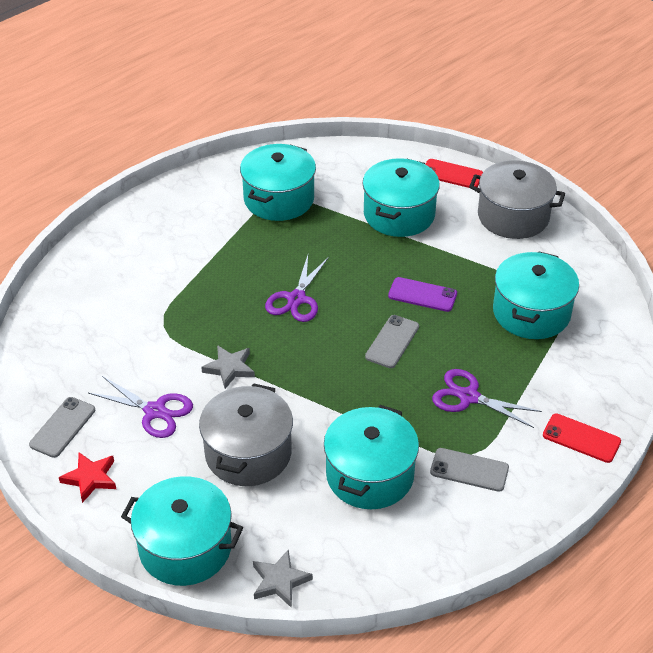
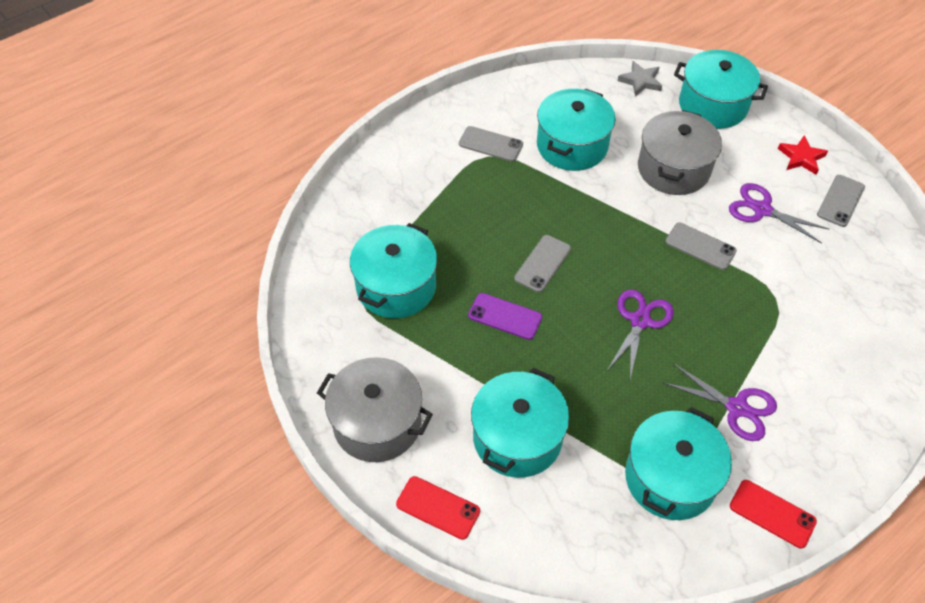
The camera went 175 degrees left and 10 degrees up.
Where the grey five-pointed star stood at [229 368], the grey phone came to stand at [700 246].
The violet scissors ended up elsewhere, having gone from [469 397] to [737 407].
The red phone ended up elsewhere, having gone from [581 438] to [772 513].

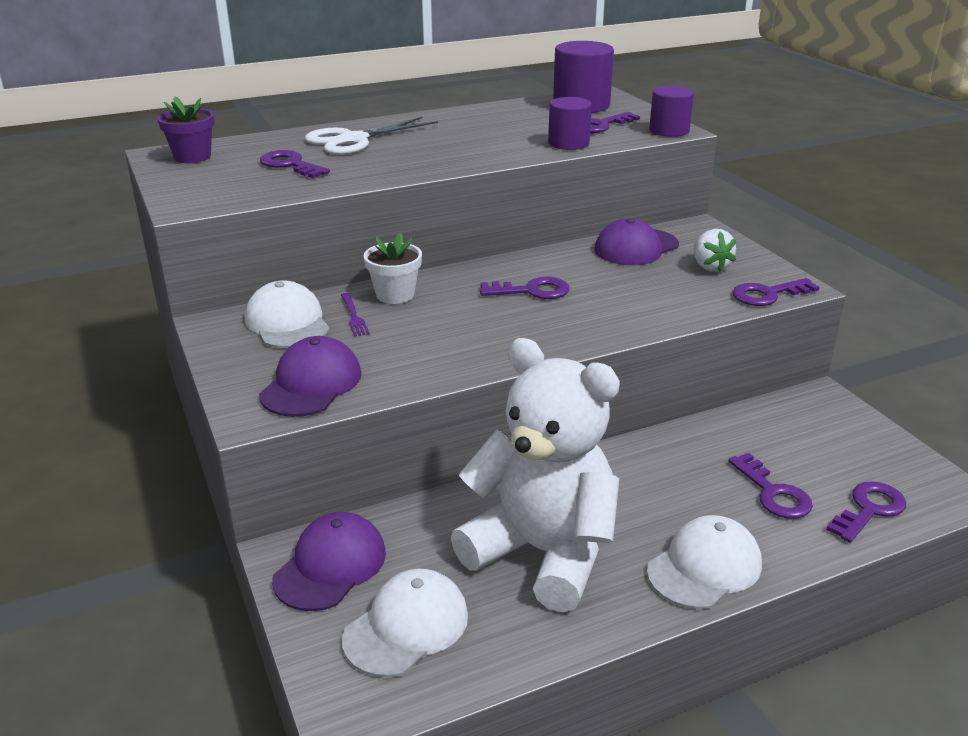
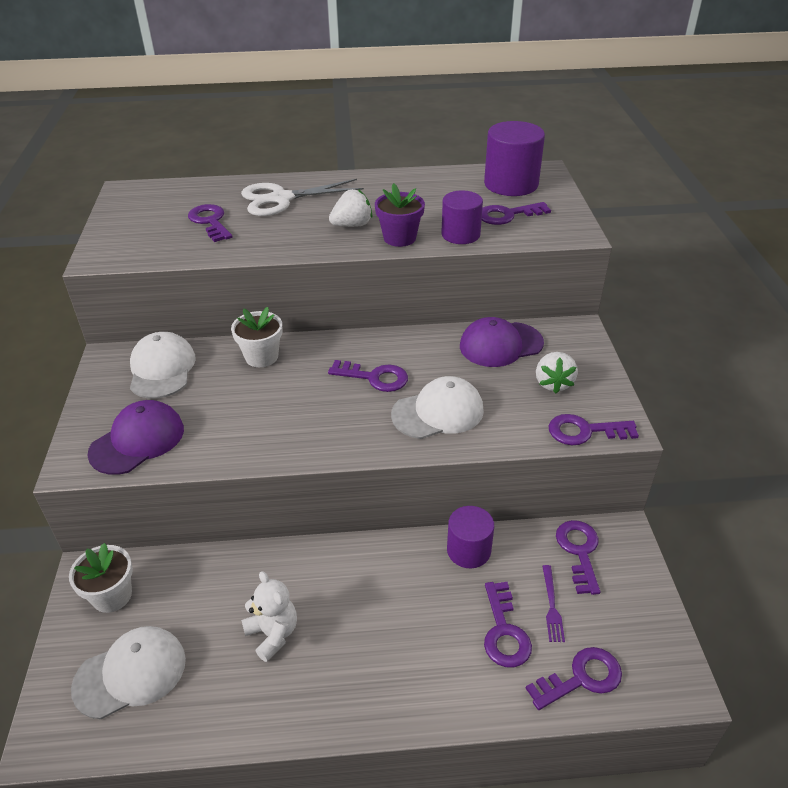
The camera went 20 degrees right and 10 degrees up.
The violet potted plant ended up elsewhere, having gone from [192 157] to [399 238].
Where the violet cap stood at [330 566], the pure white potted plant came to stand at [112 595].
The violet fork ended up elsewhere, having gone from [354 316] to [552 606].
The size of the pure white teddy bear at [542 552] changed by a factor of 0.42.
The pure white cap ended up elsewhere, having gone from [704 567] to [438 412].
The violet cylinder ended up elsewhere, having gone from [669 131] to [468 550].
The second view gained the pure white toy strawberry at [352 225].
The second view gained the violet door key at [579 551].

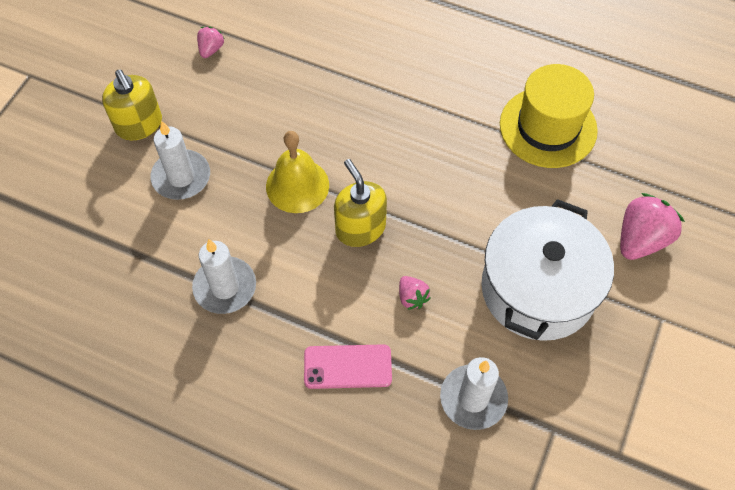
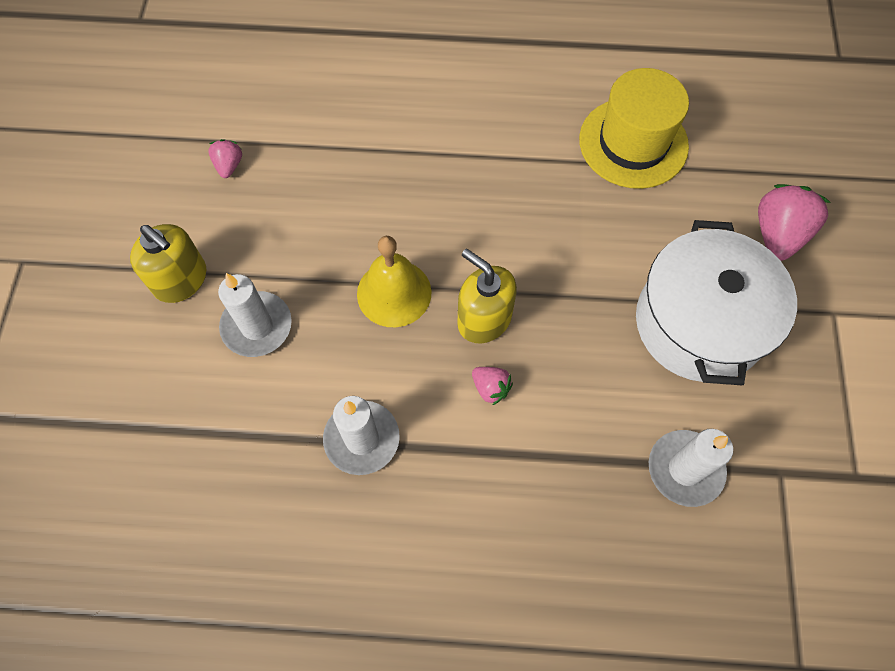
The camera went 20 degrees left and 5 degrees up.
The second view lost the rosy phone at [347 367].
The rosy toy strawberry ended up elsewhere, having gone from [412 297] to [490 388].

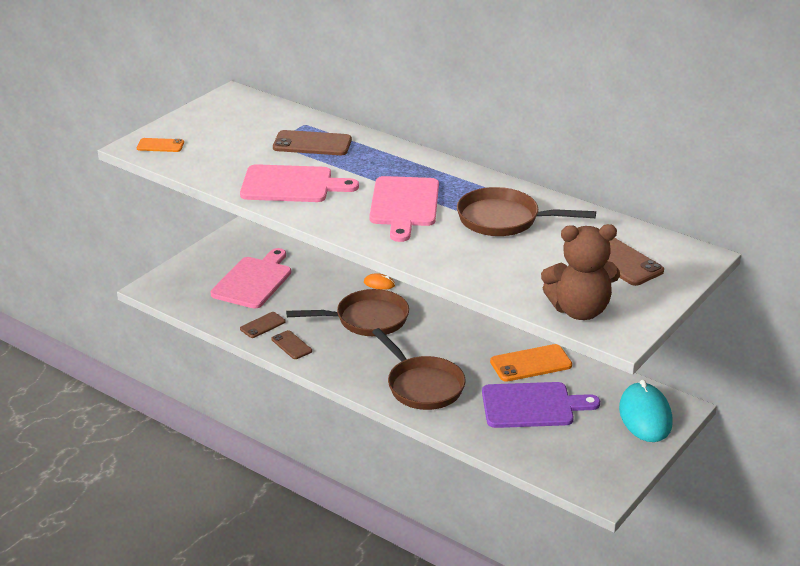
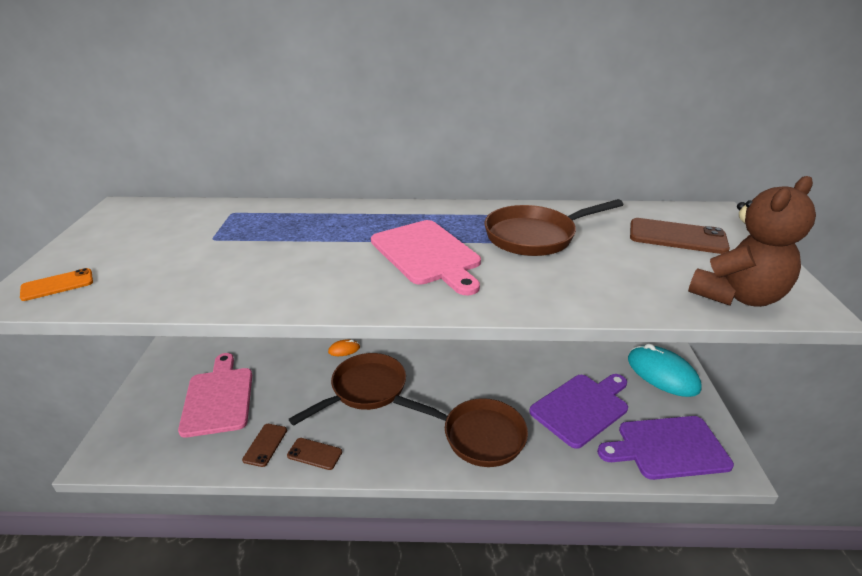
The camera went 35 degrees left and 0 degrees up.
The second view lost the rosy bread board at [291 185].
The second view lost the brown phone at [312 144].
The second view lost the orange-coloured phone at [531 363].
The second view gained the violet bread board at [668 448].

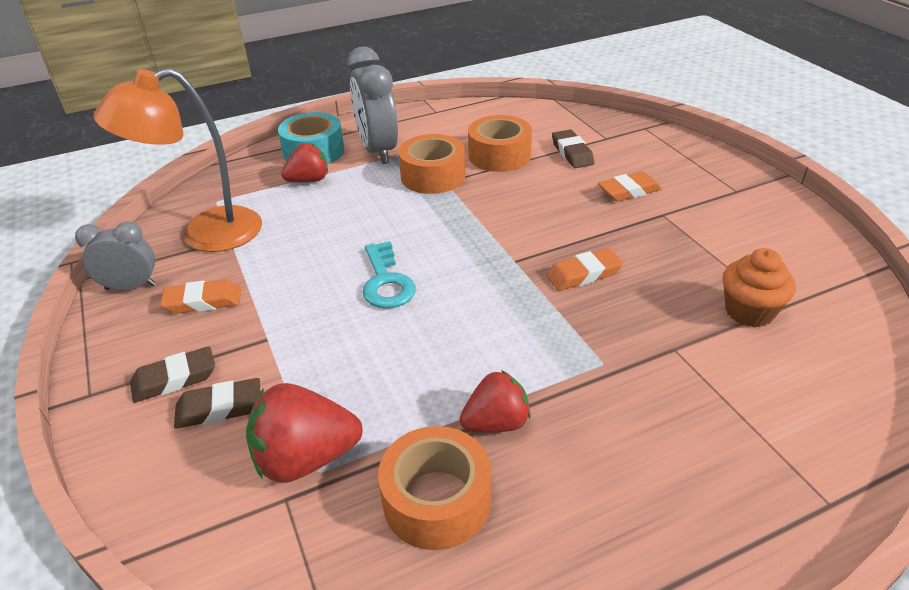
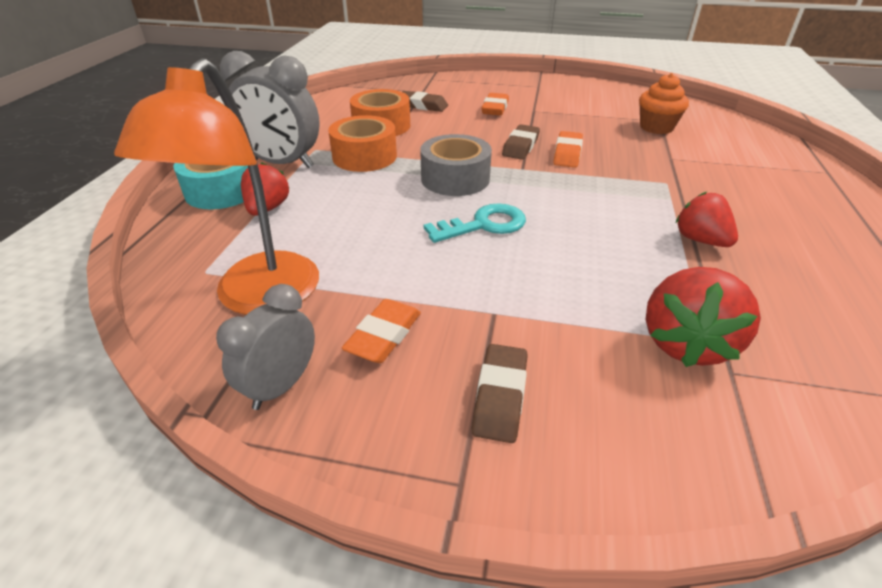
The camera went 55 degrees left and 0 degrees up.
The brown gum eraser ended up elsewhere, having gone from [219 408] to [520 146].
The turquoise door key at [386 282] ended up facing another way, 45 degrees counterclockwise from before.
The second view lost the orange-coloured sticky tape at [436 500].
The red toy strawberry at [496 423] ended up facing another way, 45 degrees counterclockwise from before.
The second view gained the grey sticky tape at [455 178].

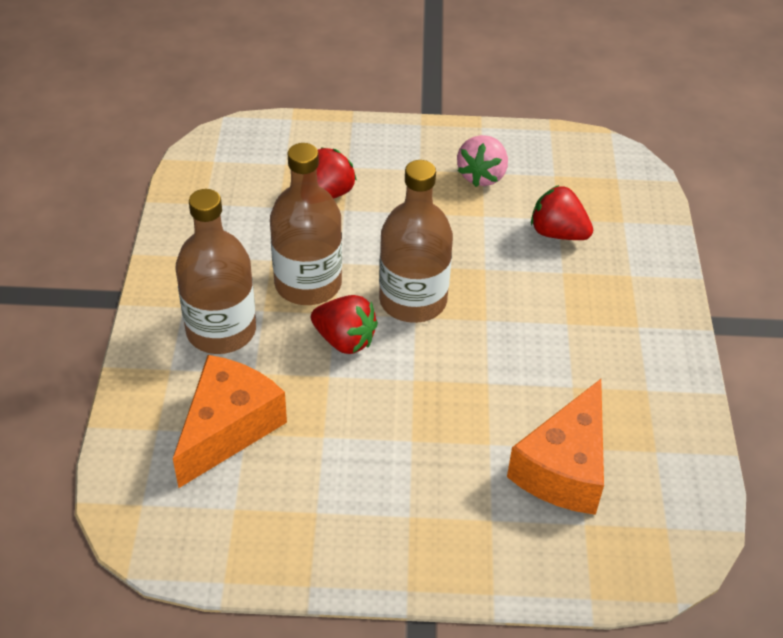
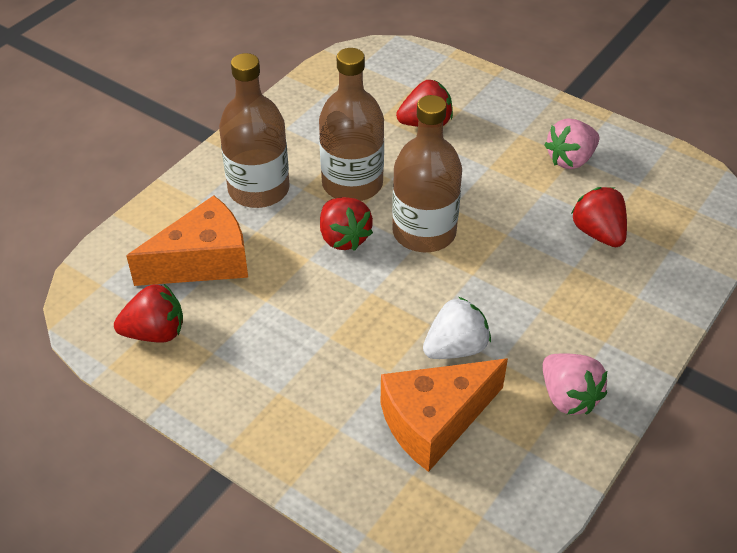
The camera went 35 degrees right and 0 degrees up.
The second view gained the red toy strawberry at [155 332].
The second view gained the pure white toy strawberry at [455 348].
The second view gained the rosy toy strawberry at [568 397].

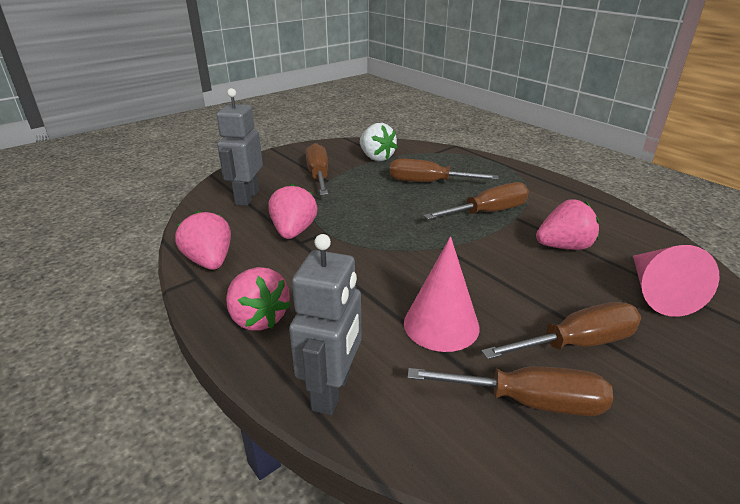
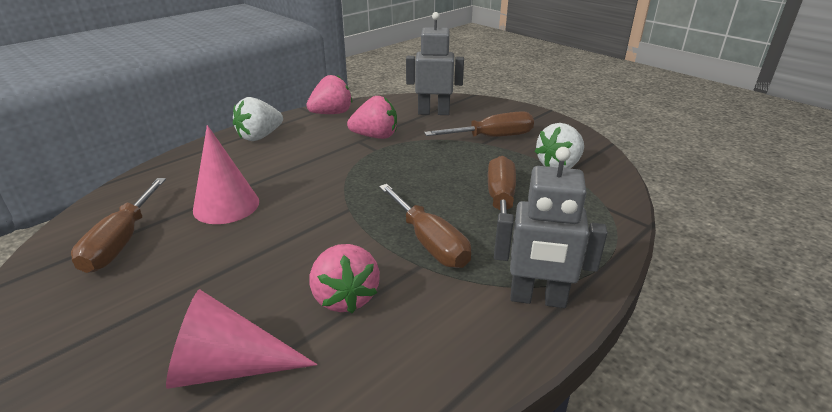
The camera went 85 degrees right and 0 degrees up.
What was the rosy toy strawberry at [258 318] turned into the pure white toy strawberry at [260 136].
The grey robot ended up elsewhere, having gone from [332 391] to [537 299].
The second view lost the brown hand screwdriver at [577 343].

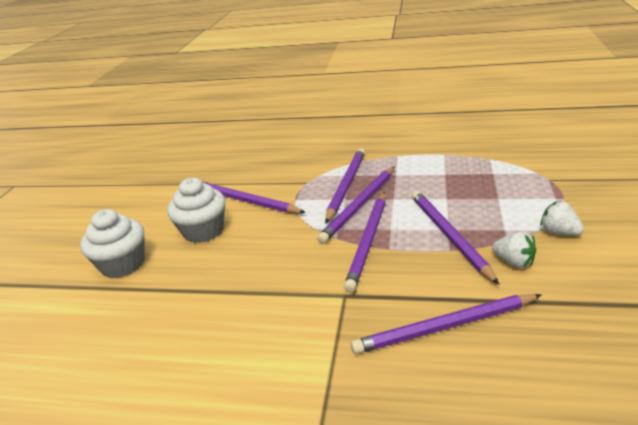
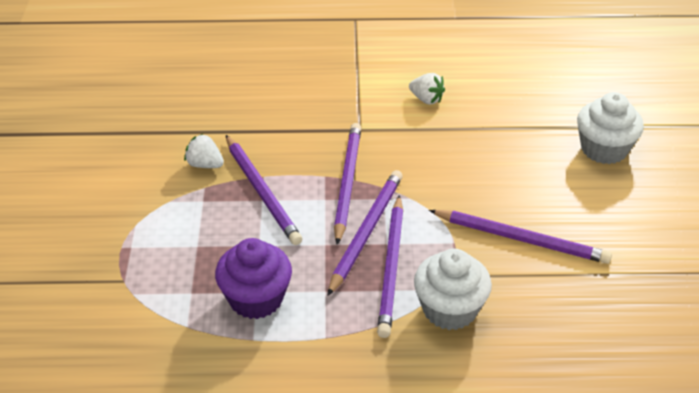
The camera went 165 degrees right and 10 degrees up.
The pure white fairy cake ended up elsewhere, having gone from [203 231] to [449 309].
The second view lost the violet lead pencil at [444 327].
The pure white toy strawberry ended up elsewhere, having gone from [559 232] to [426 99].
The second view gained the violet fairy cake at [256 298].

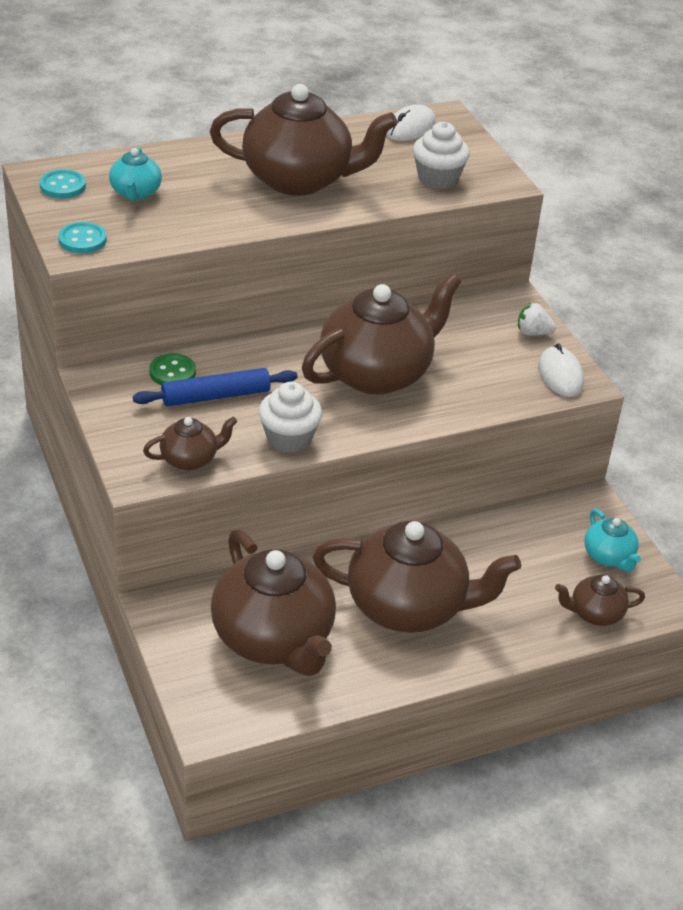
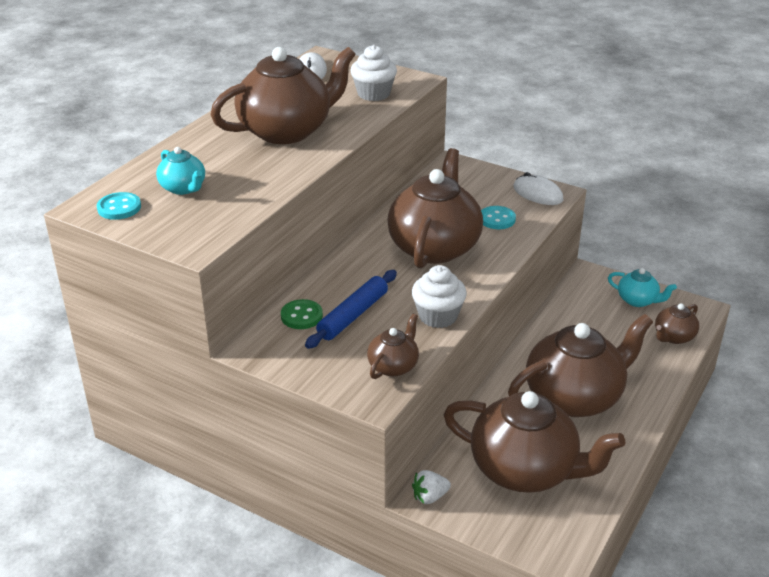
The camera went 35 degrees left and 5 degrees down.
The turquoise button ended up elsewhere, having gone from [82 240] to [497 219].
The pure white toy strawberry ended up elsewhere, having gone from [533 333] to [430 497].

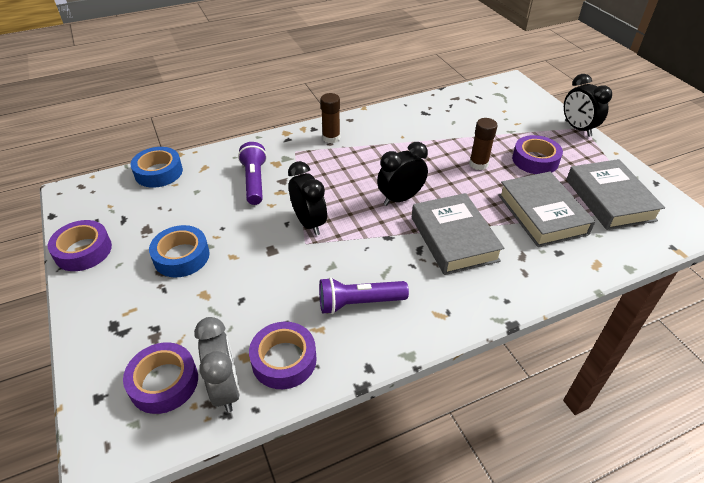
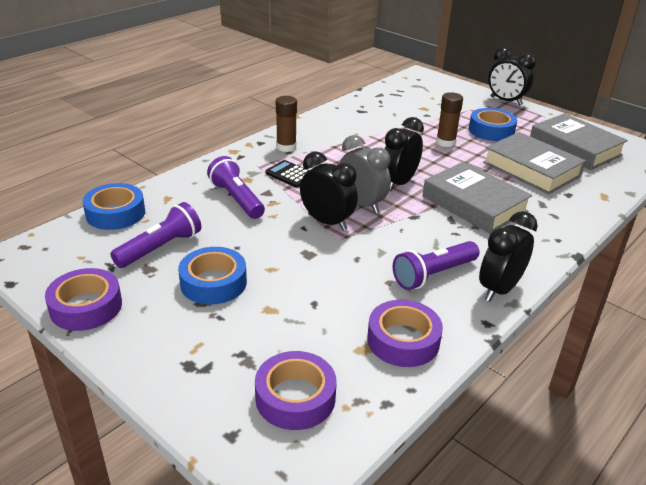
The camera went 25 degrees left and 10 degrees down.
The grey clock ended up elsewhere, having gone from [226 388] to [362 204].
What was the violet sticky tape at [535 160] turned into the blue sticky tape at [491 130].
The second view gained the violet pocket torch at [160 248].
The second view gained the jet-black adding machine at [290 174].
The second view gained the jet-black clock at [499 289].

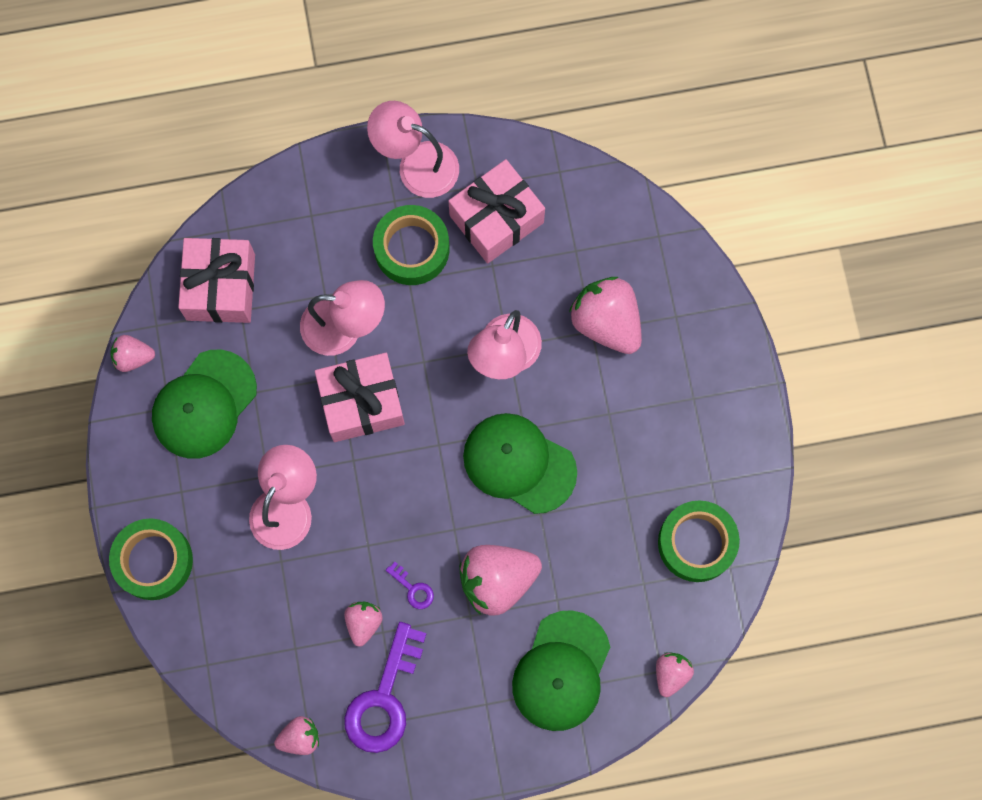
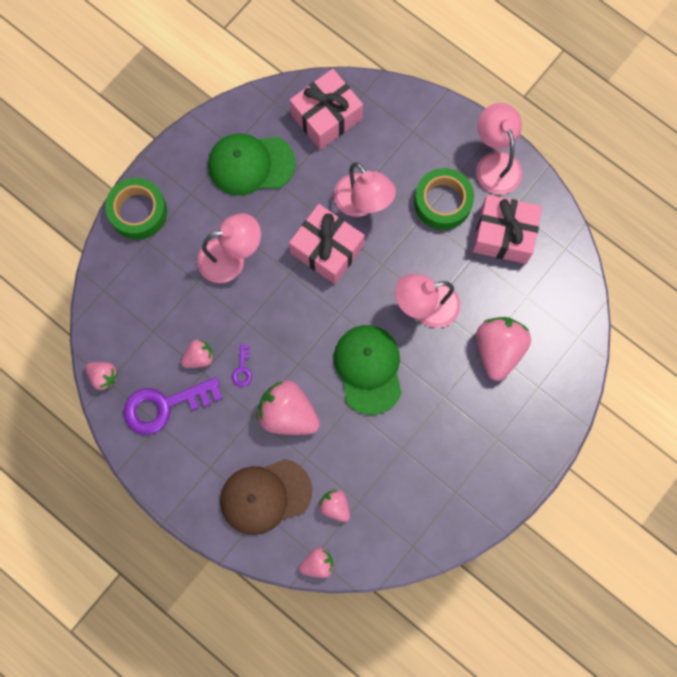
The camera went 50 degrees right and 0 degrees up.
The rosy toy strawberry ended up elsewhere, having gone from [133 357] to [335 506].
What was the green cap at [561 671] turned into the brown cap at [265 496].
The second view lost the green sticky tape at [696 543].

